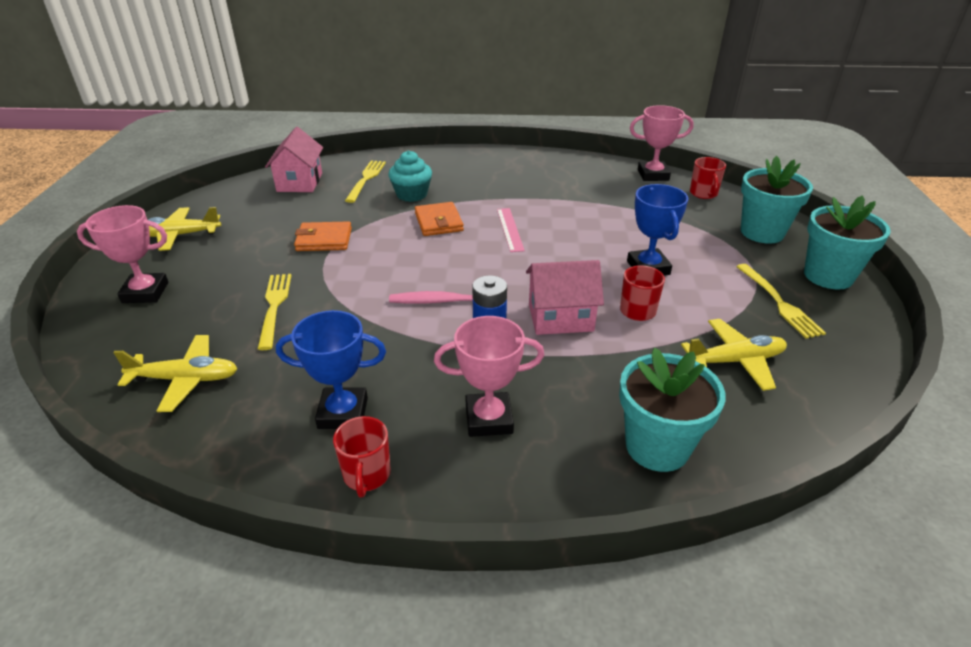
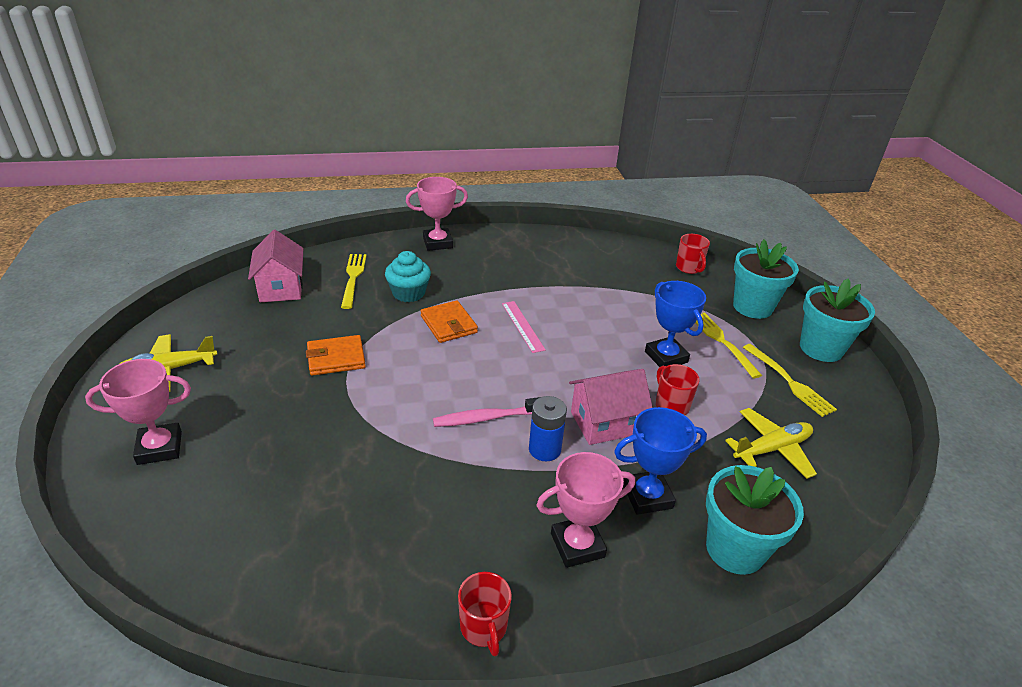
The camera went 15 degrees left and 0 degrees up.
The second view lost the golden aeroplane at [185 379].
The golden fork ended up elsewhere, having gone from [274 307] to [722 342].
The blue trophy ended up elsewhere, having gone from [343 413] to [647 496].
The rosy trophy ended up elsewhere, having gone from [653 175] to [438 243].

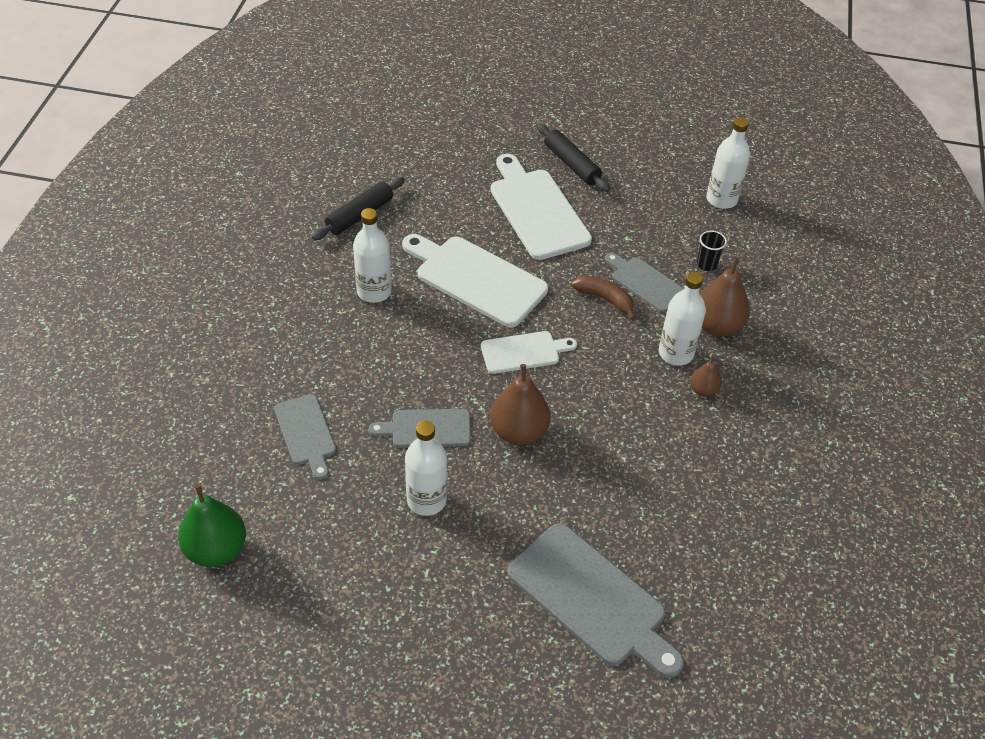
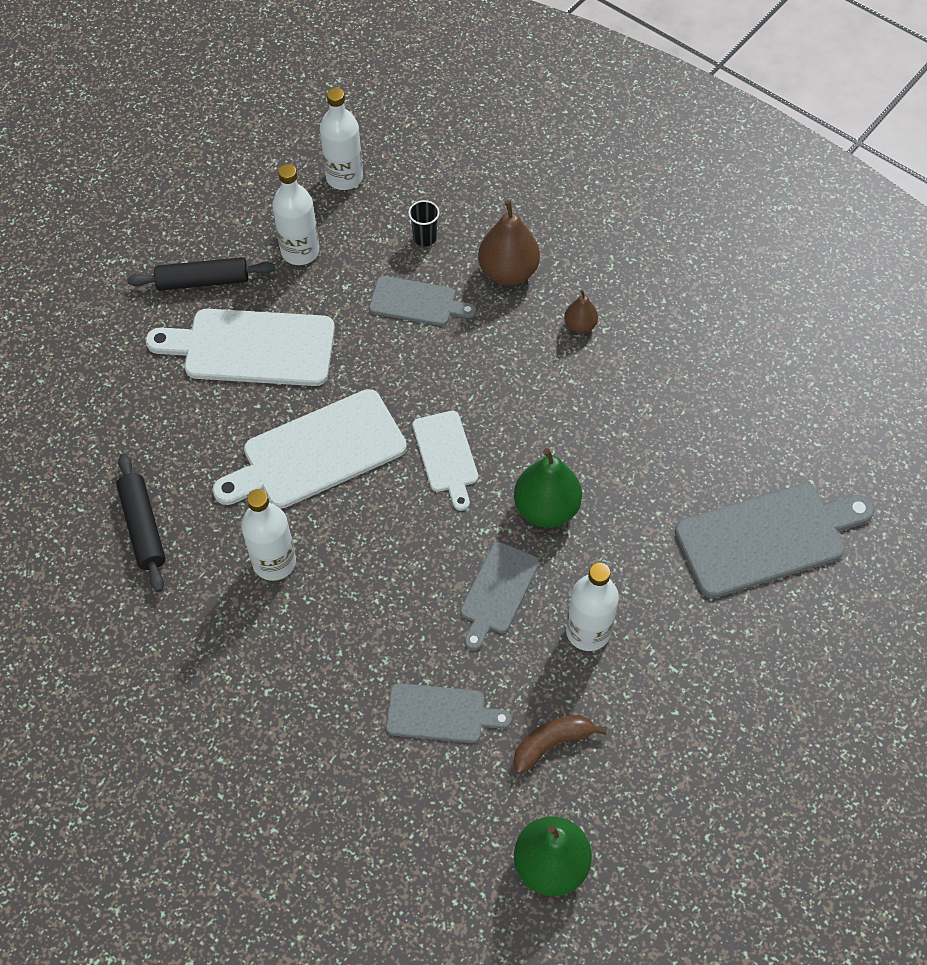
The camera went 60 degrees left and 10 degrees up.
The pure white bread board at [524 352] ended up facing another way, 150 degrees clockwise from before.
What was the brown pear fruit at [519 432] turned into the green pear fruit at [546 508].
The brown banana fruit ended up elsewhere, having gone from [605 299] to [552 743].
The grey bread board at [645 283] ended up facing another way, 150 degrees counterclockwise from before.
The pure white flask ended up elsewhere, having gone from [676 353] to [300 251].

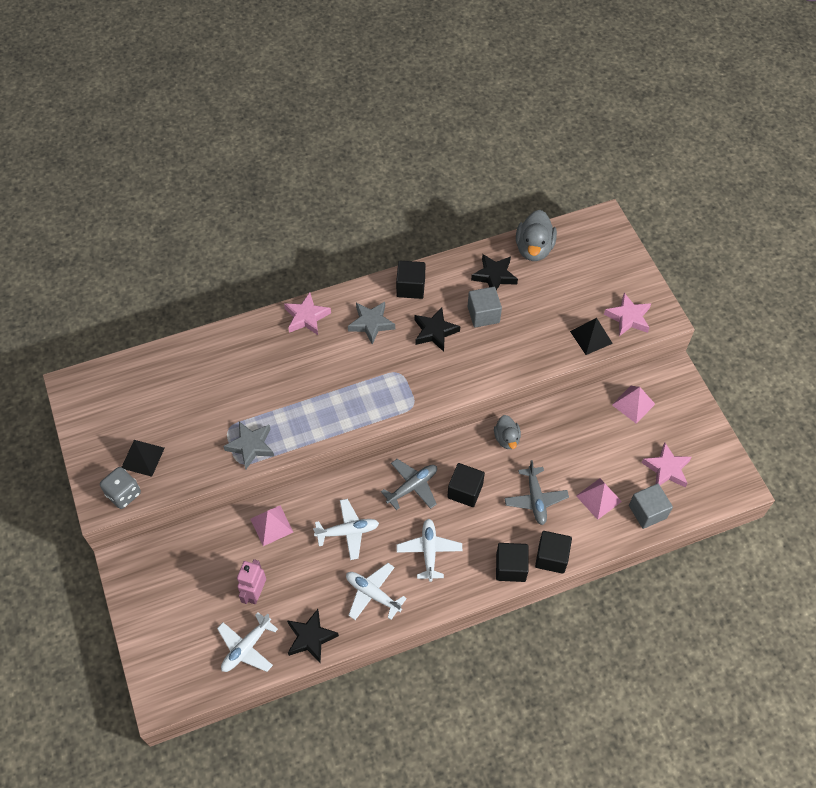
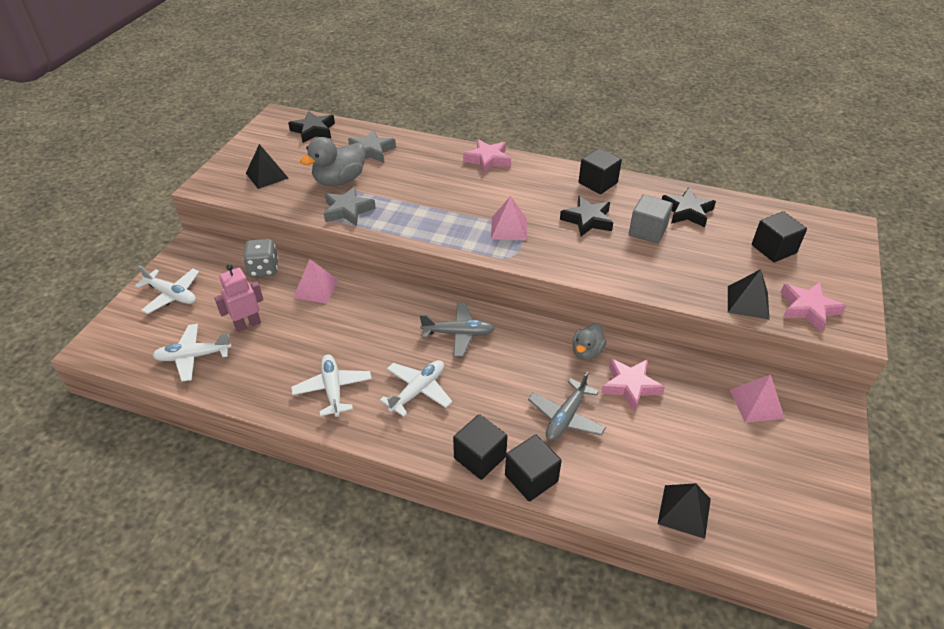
The camera went 40 degrees right and 15 degrees down.
The grey game die ended up elsewhere, having gone from [123 494] to [264 269].
The jet-black five-pointed star ended up elsewhere, having gone from [311 638] to [313 130].
The pure white aeroplane ended up elsewhere, having gone from [348 531] to [172 295].
The grey five-pointed star ended up elsewhere, having gone from [371 324] to [371 151].
The jet-black cube ended up elsewhere, having gone from [465 491] to [773 249].
The grey rubber duck ended up elsewhere, having gone from [534 248] to [339 180].
The rosy pyramid shape ended up elsewhere, having gone from [598 498] to [509 228].
Where the grey cube stood at [647 512], the jet-black pyramid shape came to stand at [684 511].
The rosy five-pointed star ended up elsewhere, having gone from [666 469] to [630 386].

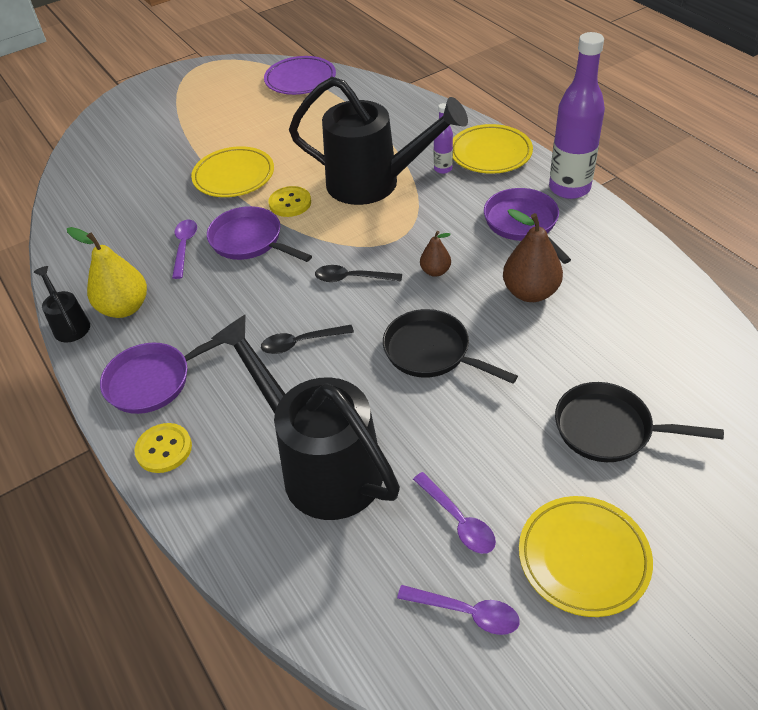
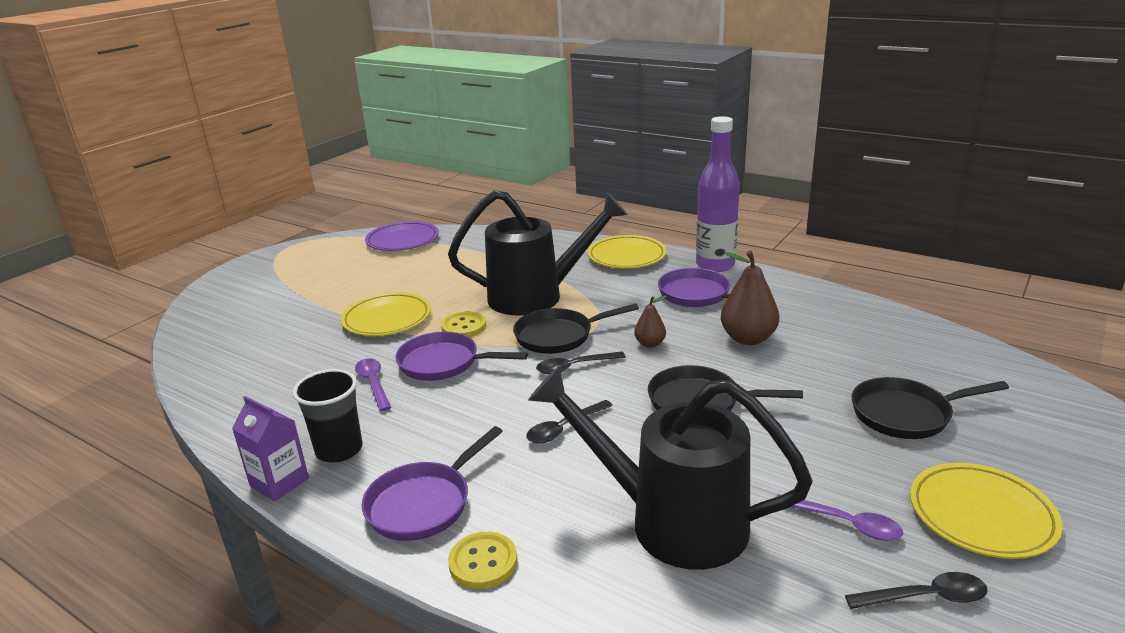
The camera went 25 degrees left and 20 degrees down.
Where the jet-black watering pot stood at [70 325], the violet milk carton came to stand at [279 482].
Where the golden pear fruit stood at [124 308], the jet-black cup came to stand at [339 450].
What was the violet tablespoon at [466 612] turned into the jet-black tablespoon at [925 597].
The second view lost the violet flask at [443 169].
The second view gained the jet-black pan at [558 336].

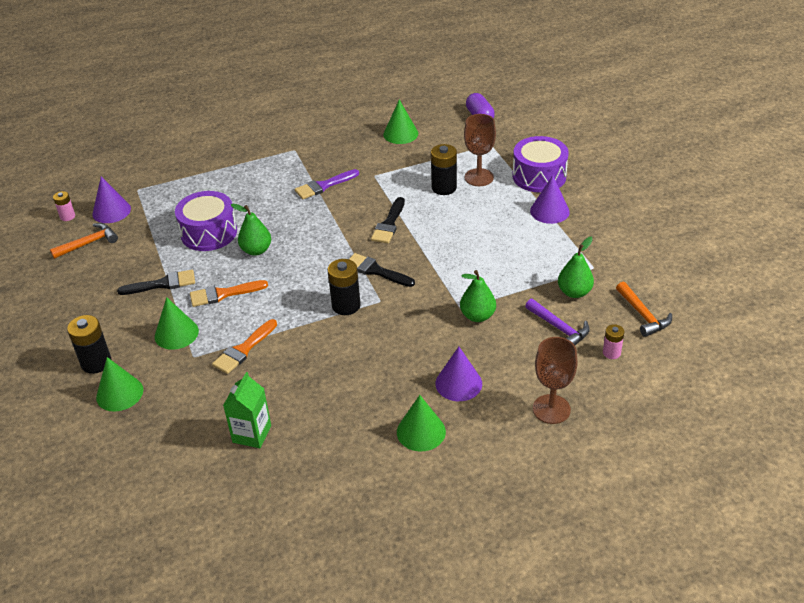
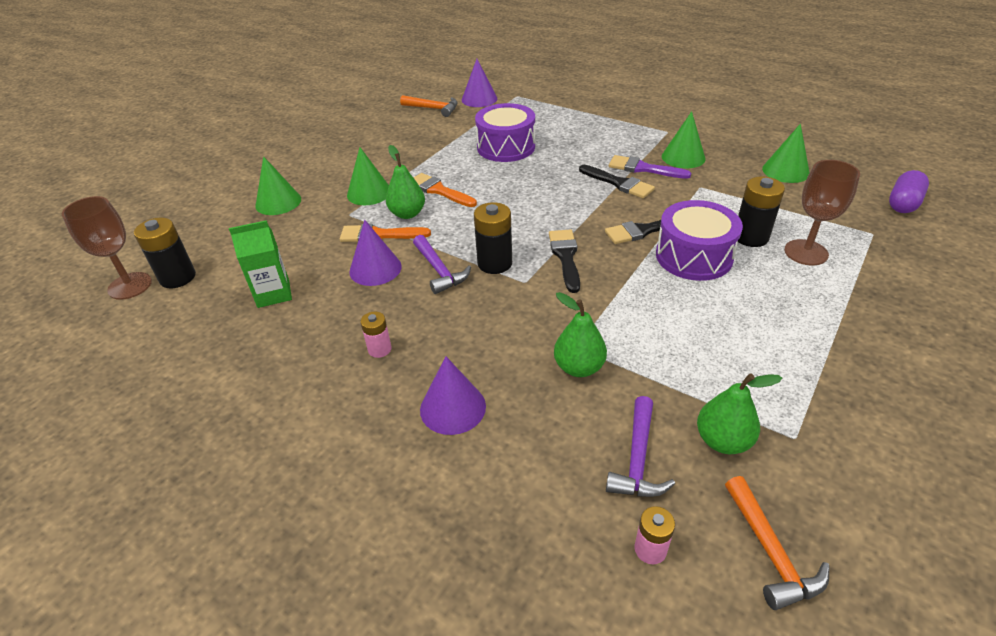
The camera went 55 degrees right and 0 degrees up.
The rosy battery ended up elsewhere, having gone from [67 216] to [379 349].
The jet-black battery ended up elsewhere, having gone from [96 363] to [178 277].
The jet-black brush ended up elsewhere, having gone from [162 284] to [618 183].
The green pear fruit ended up elsewhere, having gone from [256 250] to [407 214].
The green solid cone ended up elsewhere, having gone from [421 431] to [683 157].
The violet snare drum ended up elsewhere, having gone from [539 176] to [694 256].
The violet solid cone ended up elsewhere, having gone from [549 211] to [375 269].
The brown goblet ended up elsewhere, having gone from [551 409] to [130 286].
The orange-coloured carpenter's hammer at [643 315] ended up facing another way, 45 degrees counterclockwise from before.
The second view gained the violet carpenter's hammer at [439 270].

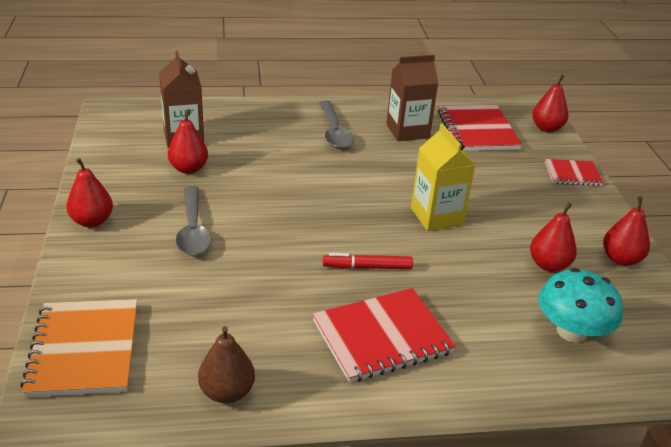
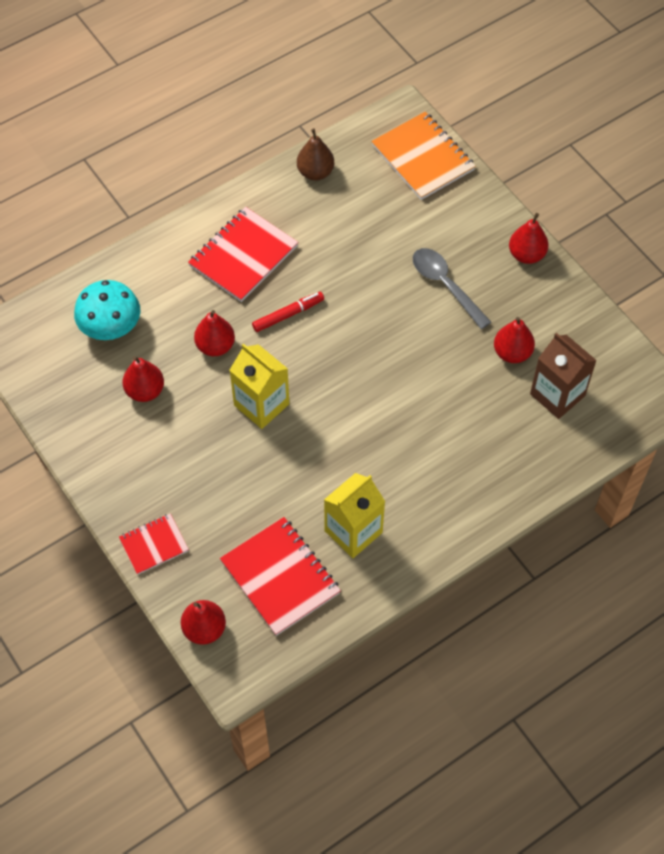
The camera went 155 degrees right and 25 degrees up.
The second view lost the grey tablespoon at [334 132].
What was the brown milk carton at [407 131] turned into the golden milk carton at [353 531].
The red pear fruit ended up elsewhere, having gone from [621 259] to [215 346].

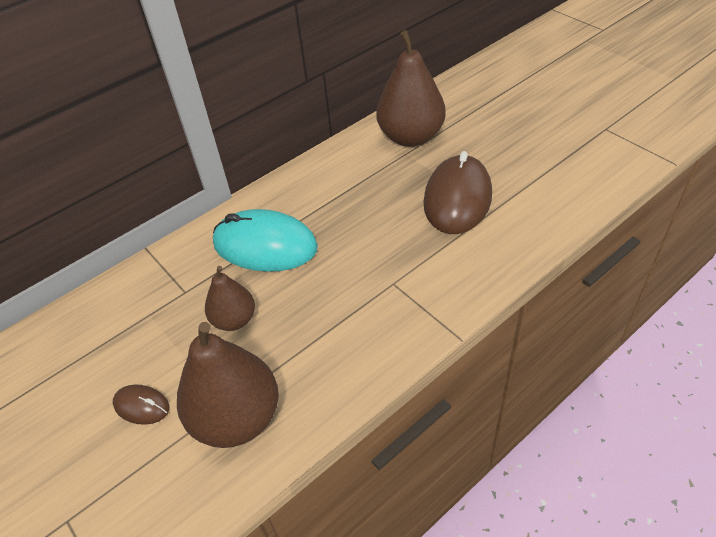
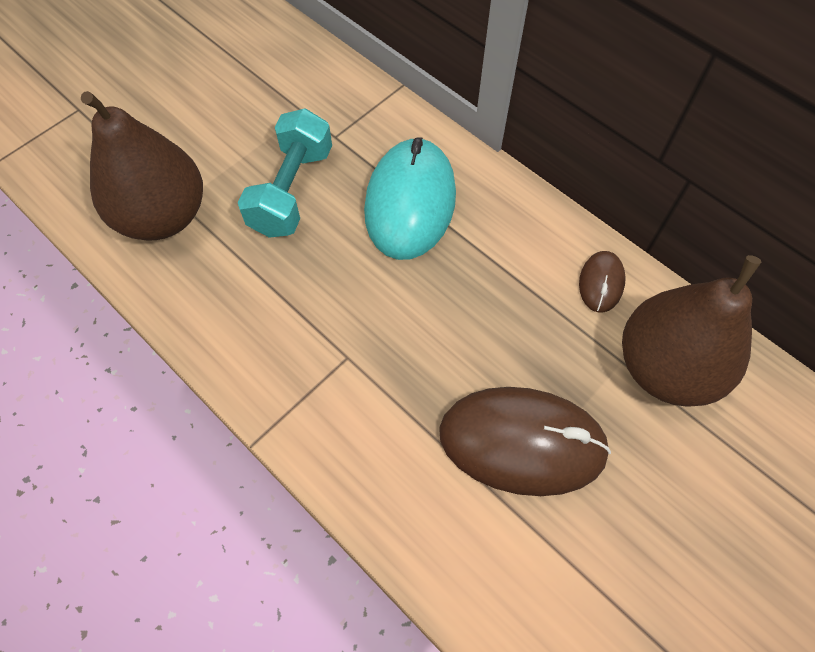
The camera went 80 degrees right and 15 degrees up.
The brown mouse ended up elsewhere, having gone from [141 406] to [601 283].
Where the brown pear fruit stood at [234 320], the turquoise free weight came to stand at [292 191].

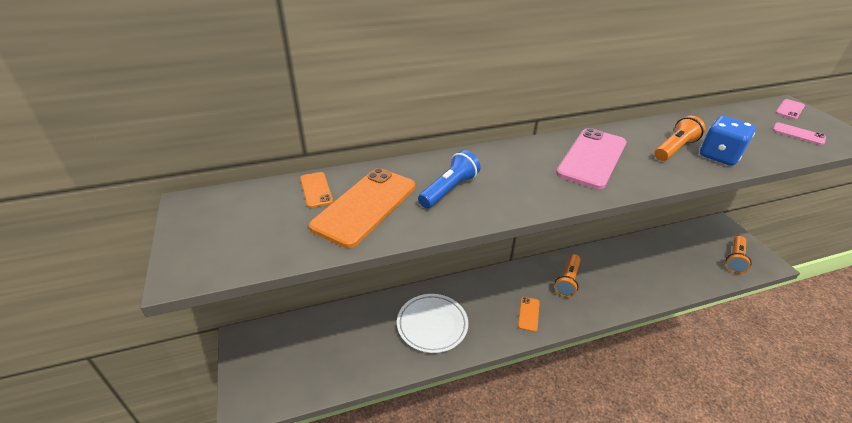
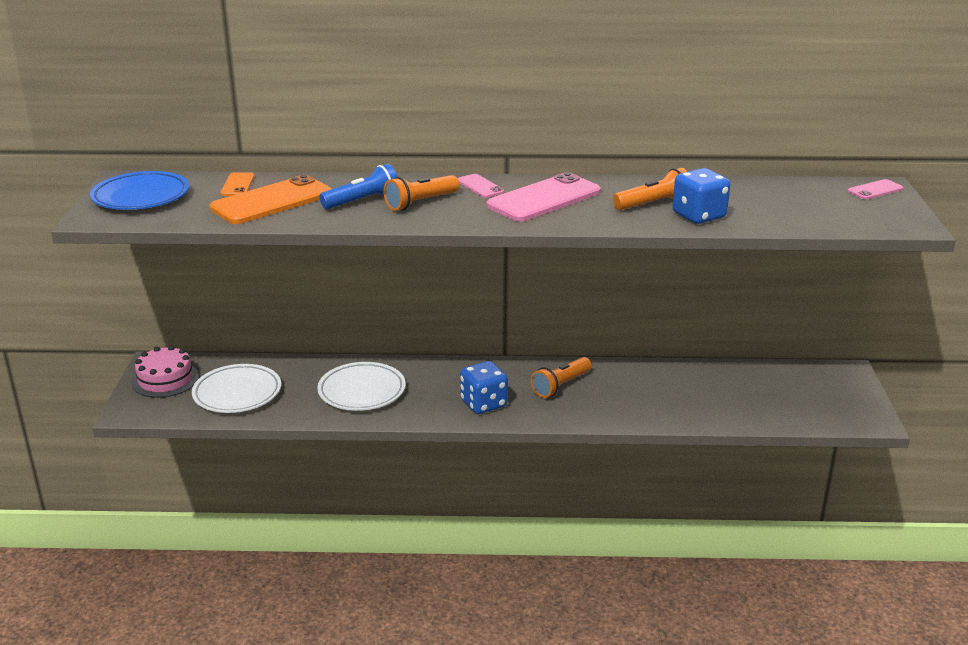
The camera went 20 degrees right and 10 degrees down.
Where the orange-coloured phone stood at [528 314], the blue game die came to stand at [483 404].
The orange-coloured pocket torch ended up elsewhere, having gone from [735 260] to [420 203].
The rosy phone ended up elsewhere, having gone from [798 134] to [480 186].
The second view gained the blue dinner plate at [141 197].
The second view gained the rosy cake at [165 379].
The second view gained the pure white dinner plate at [237 393].

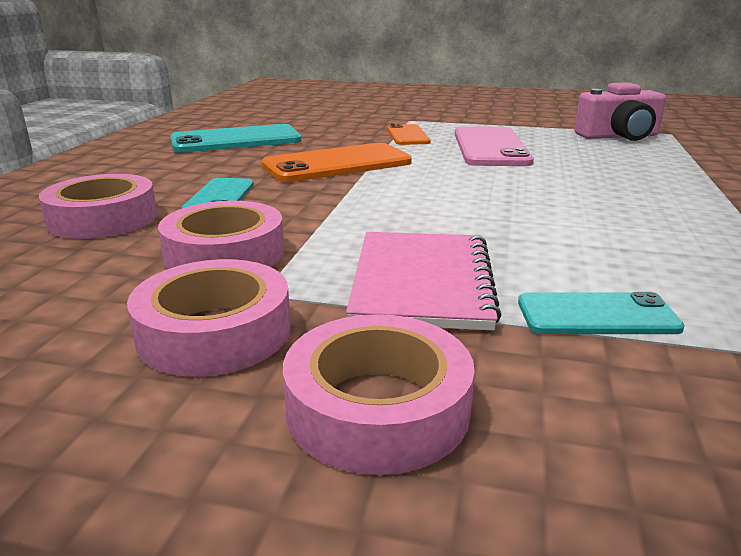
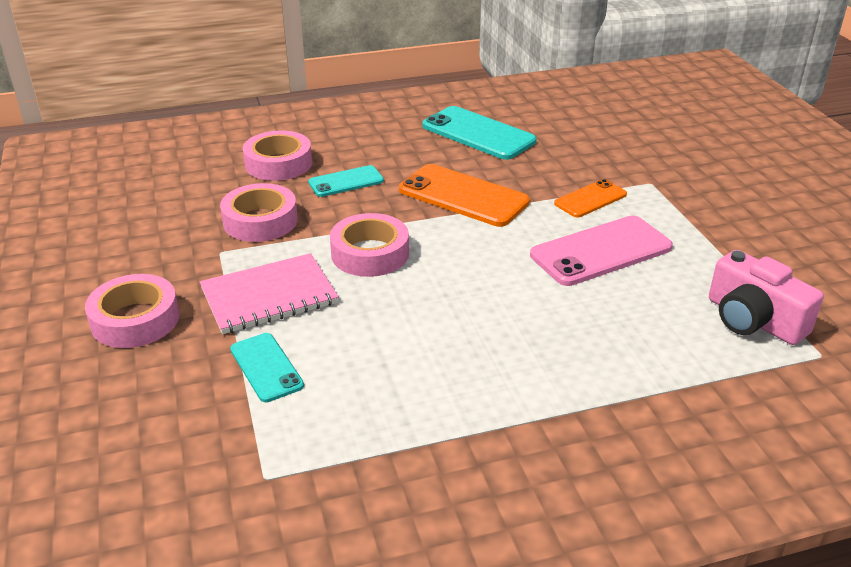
The camera went 60 degrees right and 10 degrees up.
The rosy sticky tape ended up elsewhere, having gone from [215 332] to [370 253].

